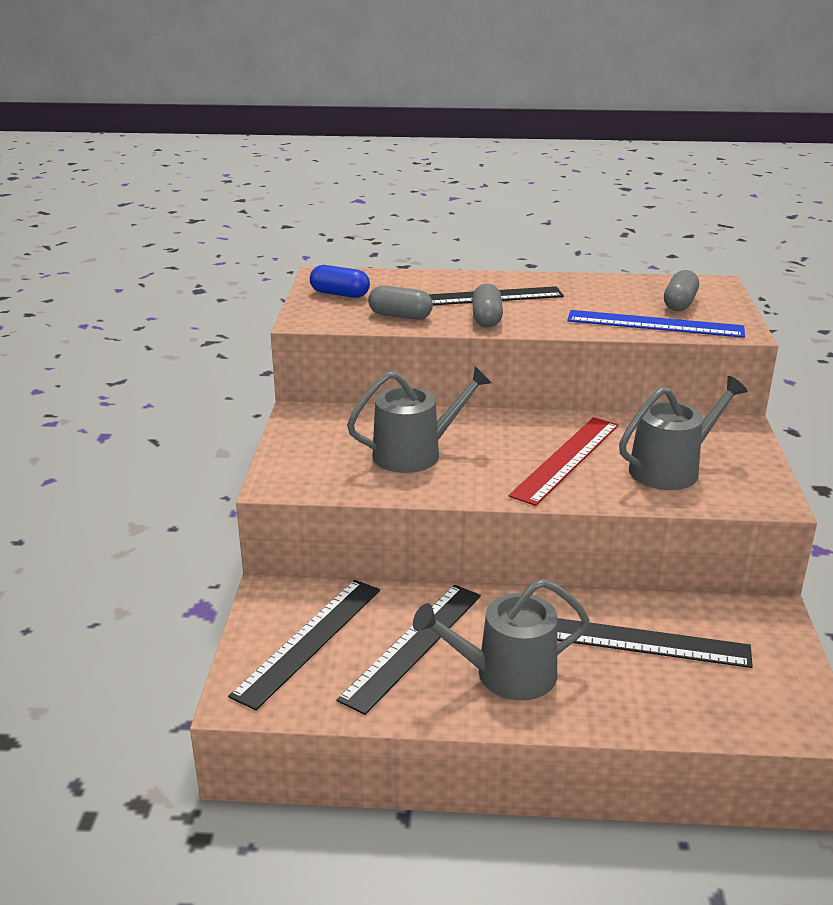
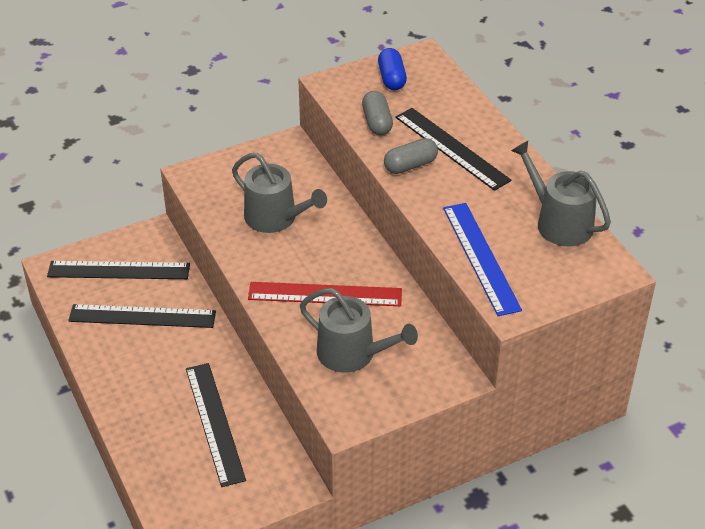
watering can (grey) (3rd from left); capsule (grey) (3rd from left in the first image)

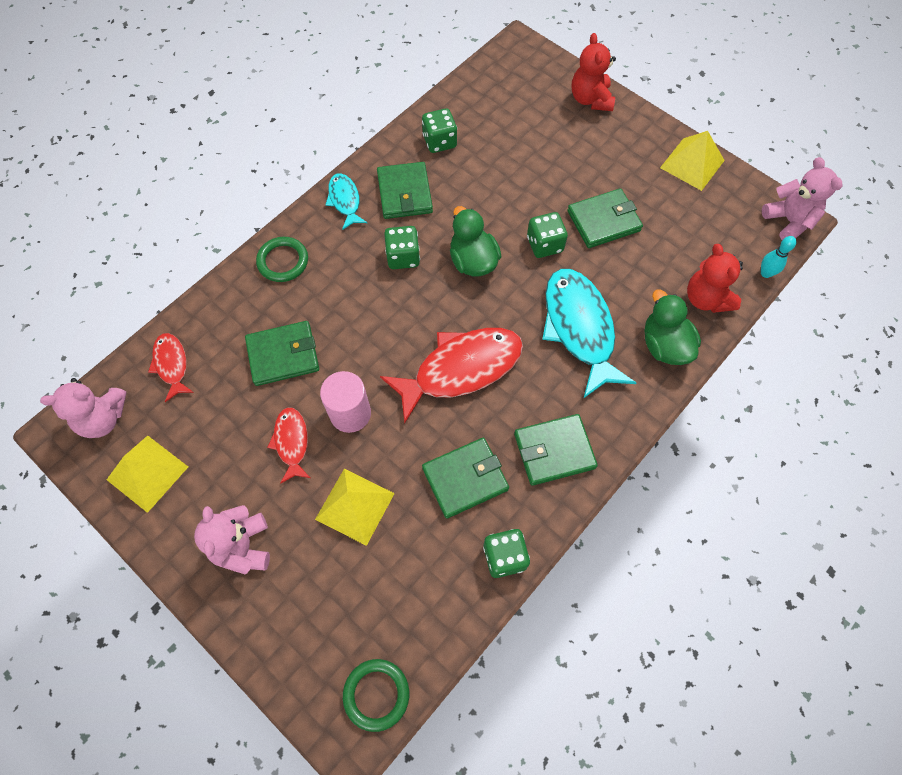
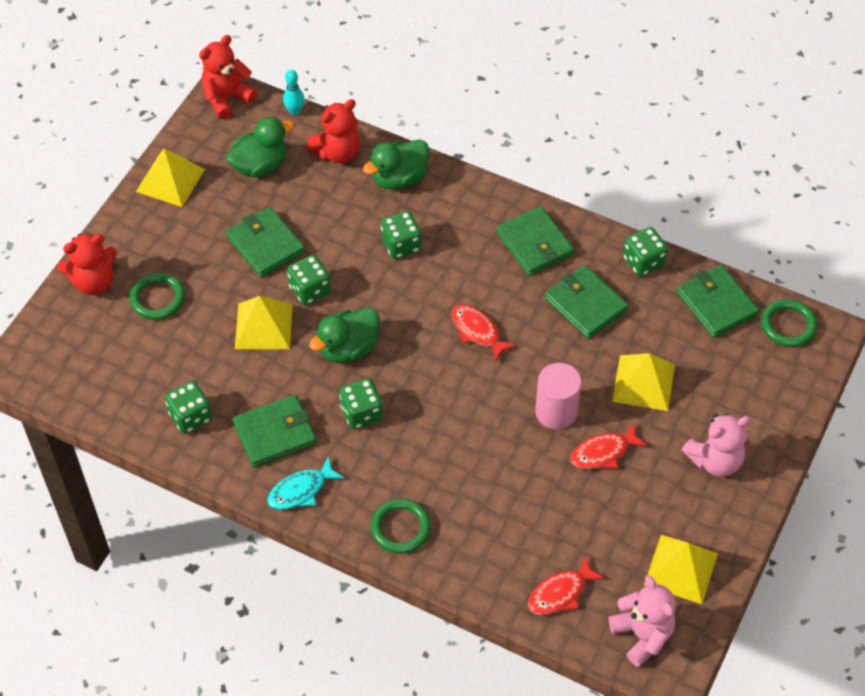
ring (green) (1st from left); teddy bear (red) (2nd from left); duck (green) (1st from left); pyramid (yellow) (2nd from left); dice (green) (4th from left); fish (red) (1st from left); wallet (green) (5th from left)

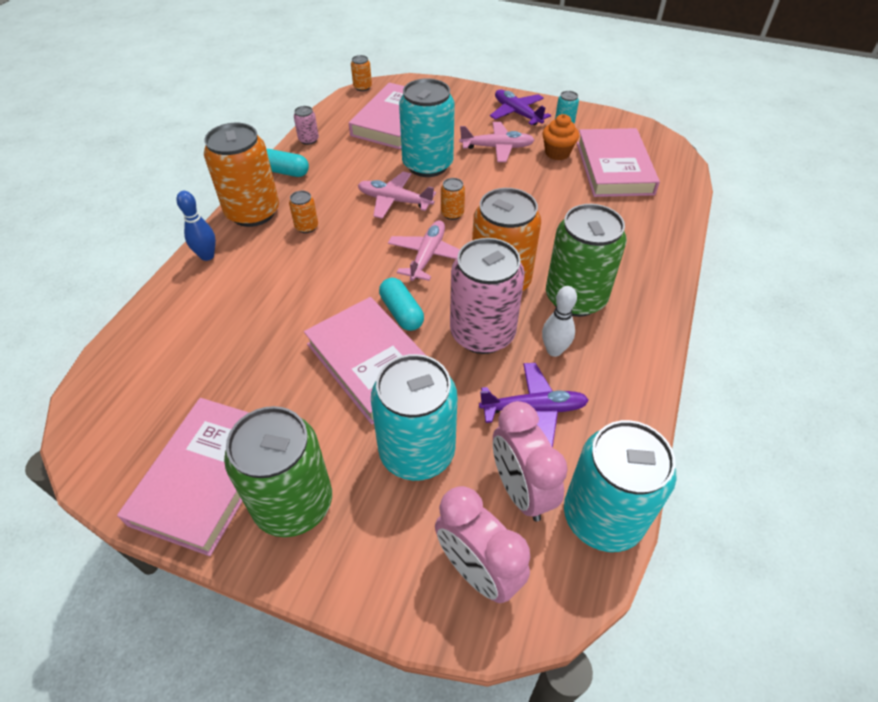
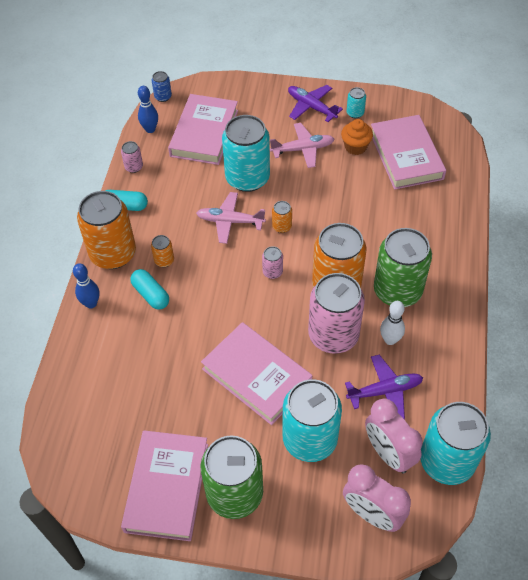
capsule (turquoise) (2nd from left); bowling pin (blue) (2nd from left); can (blue); can (pink) (2nd from left)

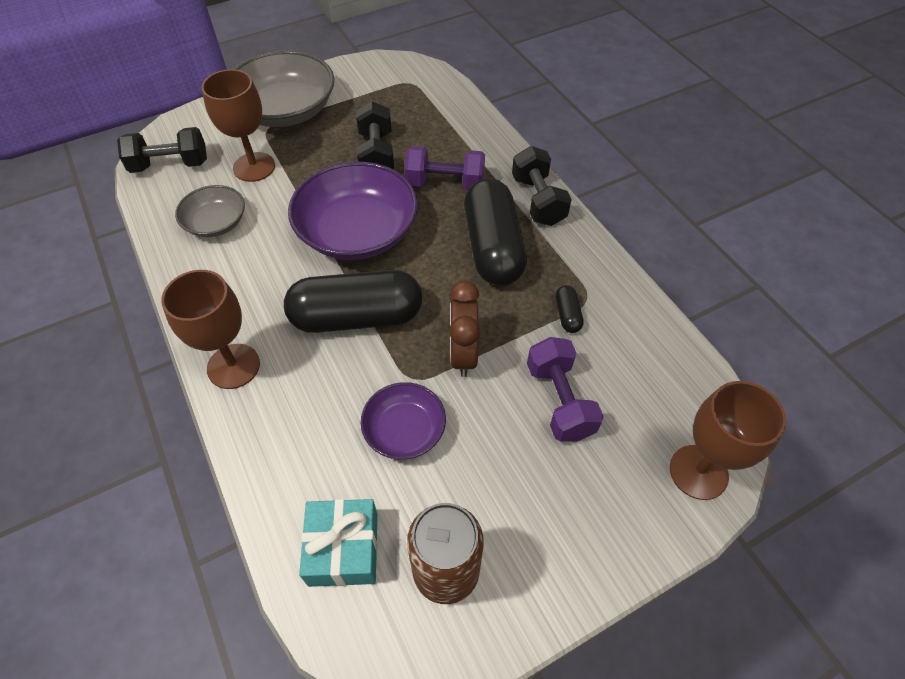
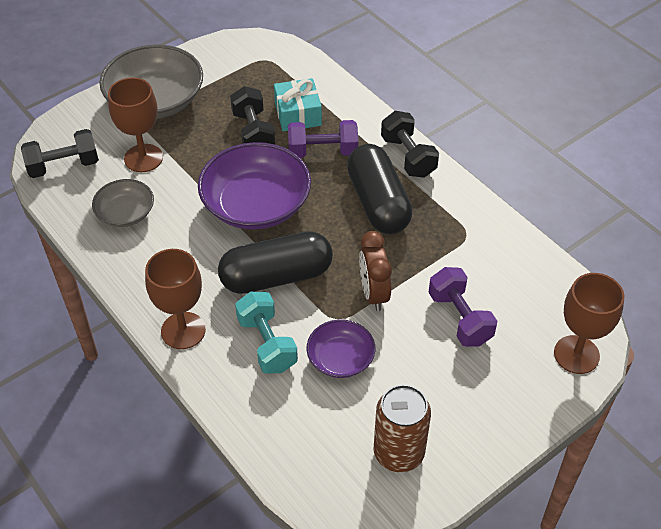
dumbbell (turquoise); gift (turquoise); capsule (black) (3rd from left in the first image)

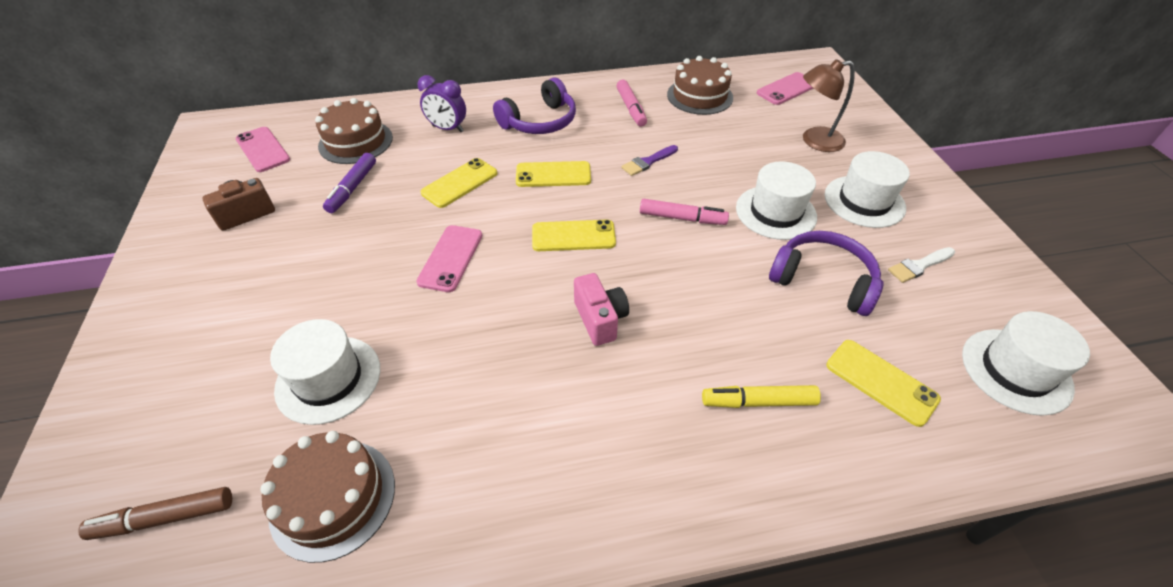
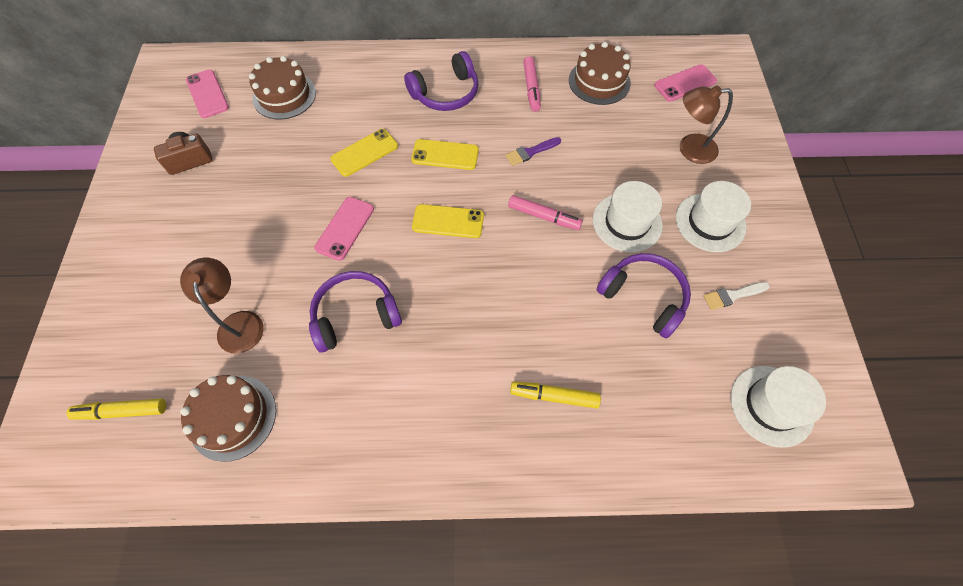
marker (yellow) (1st from left); lamp (brown) (1st from left); headphones (purple) (1st from left); marker (purple); clock (purple); camera (pink); phone (yellow) (4th from left in the first image)

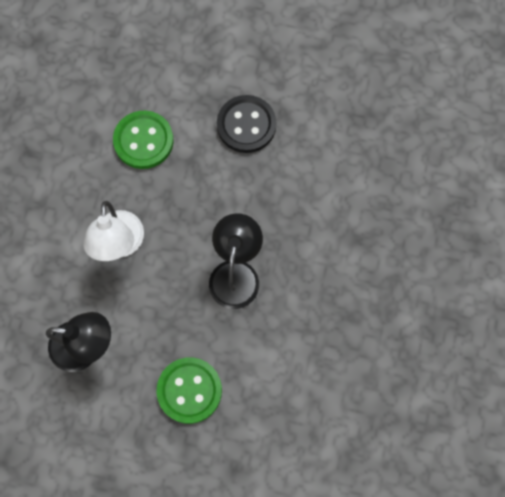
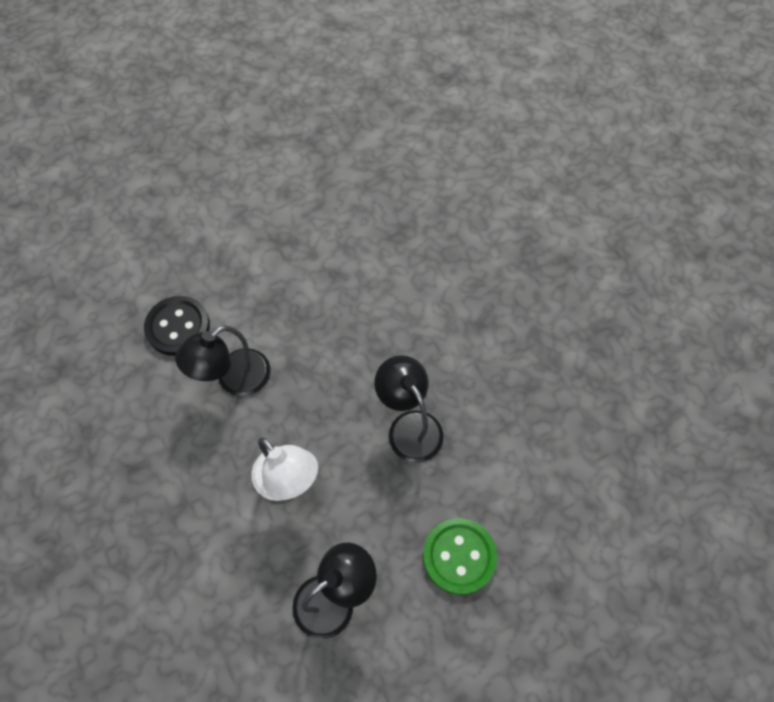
button (black); lamp (black) (1st from left)

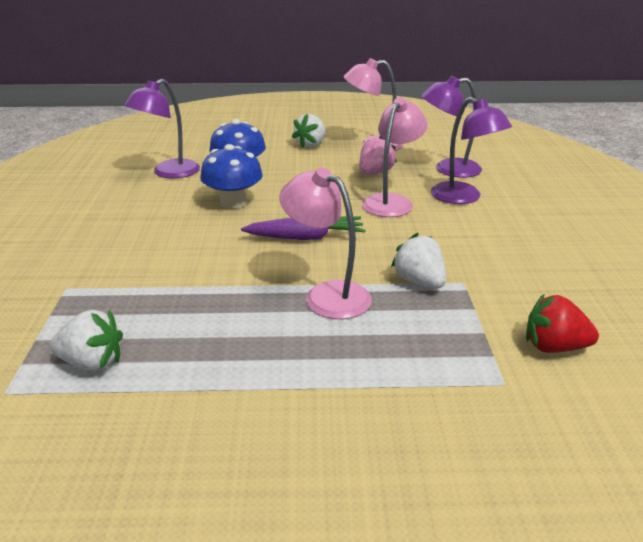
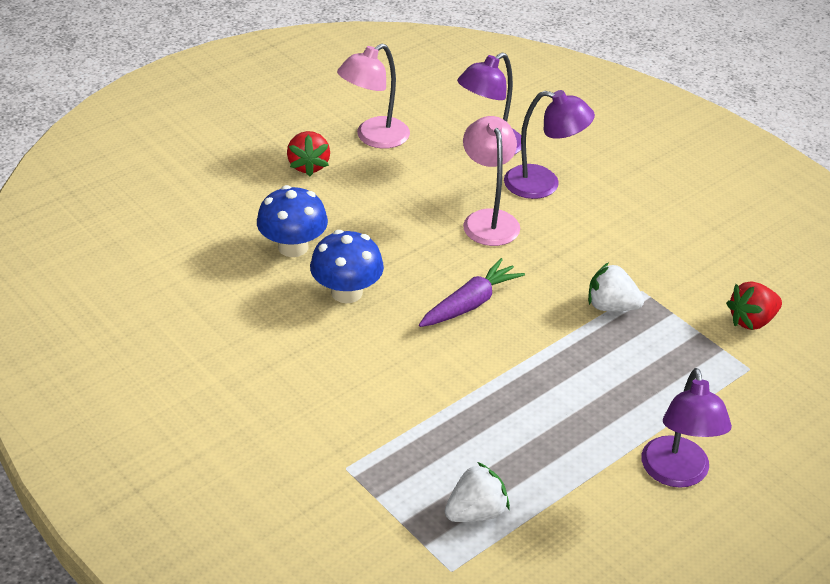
strawberry (red) (1st from left); lamp (purple) (3rd from left); lamp (pink) (1st from left in the first image); strawberry (pink)

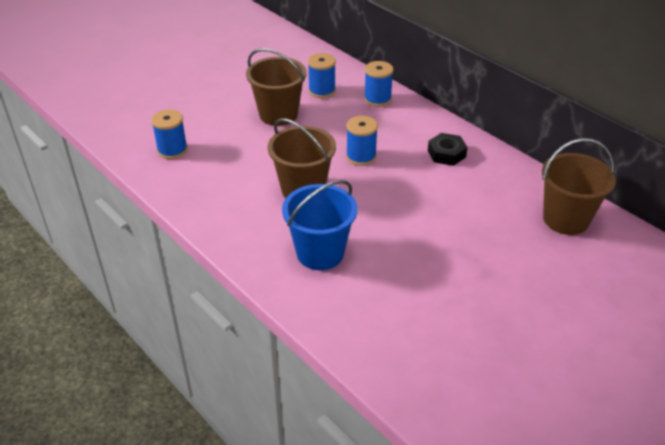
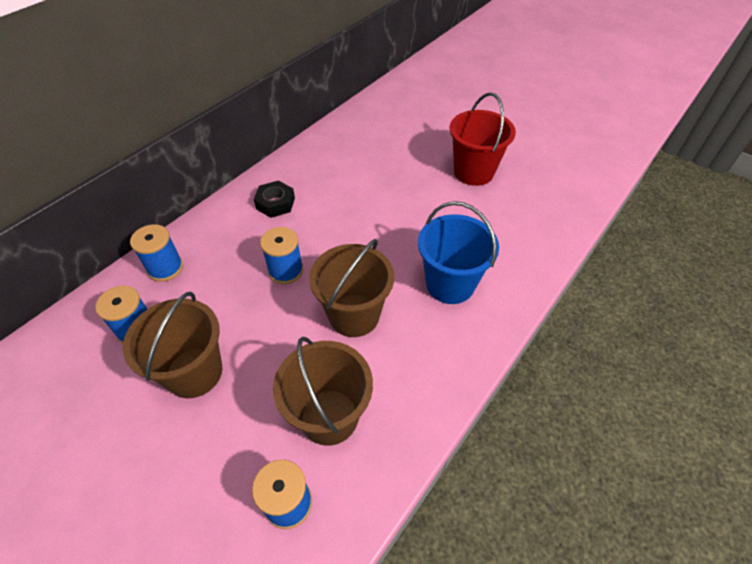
bucket (brown) (2nd from left); bucket (red)

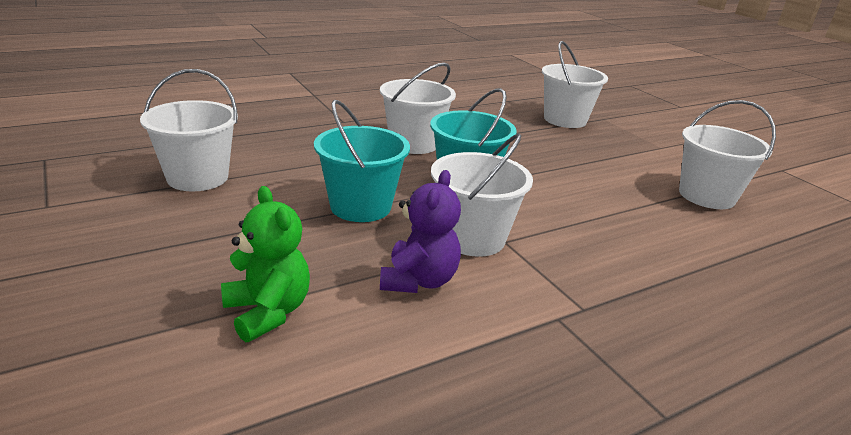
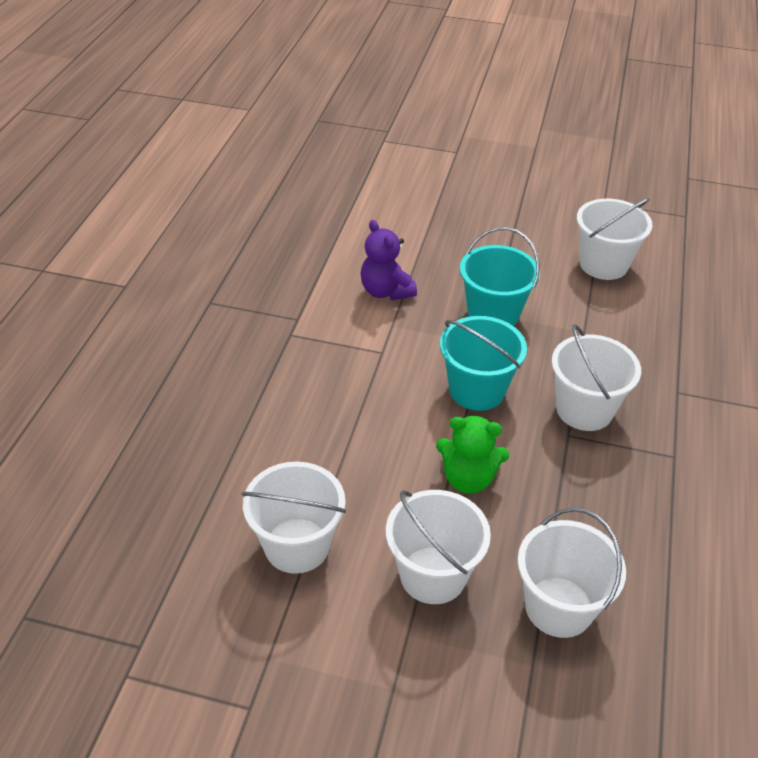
bucket (white) (2nd from left); teddy bear (green)

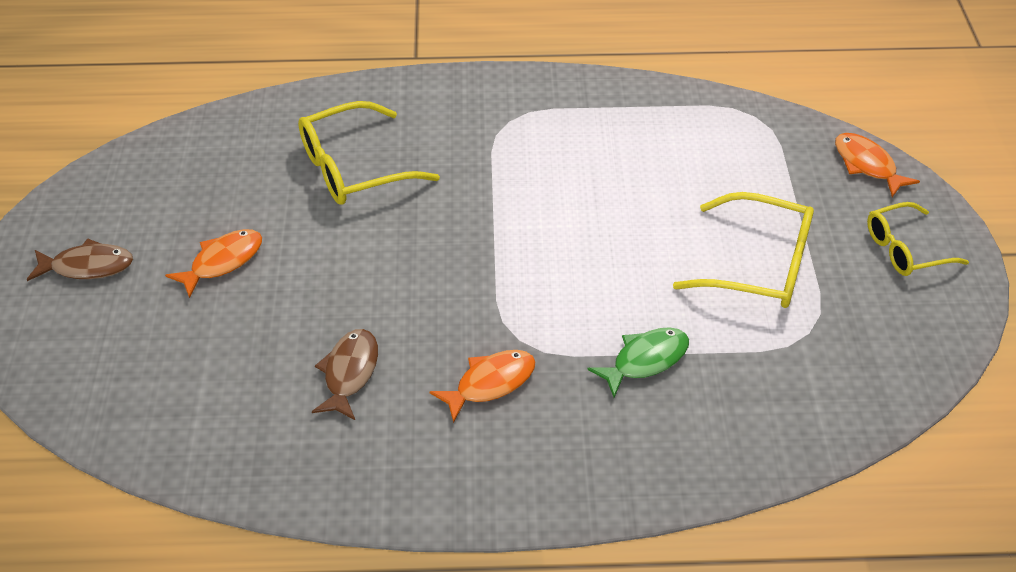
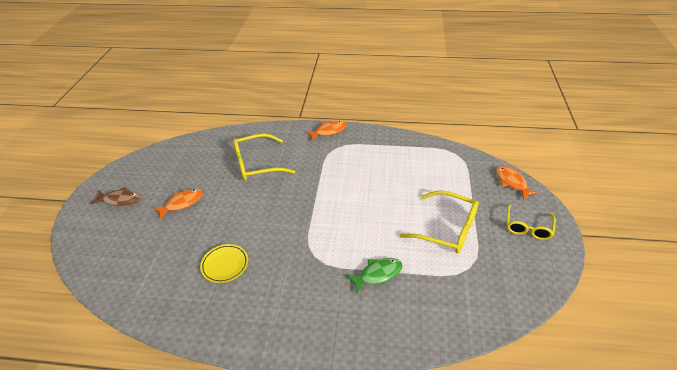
plate (yellow); fish (orange) (2nd from left); glasses (yellow) (3rd from left)

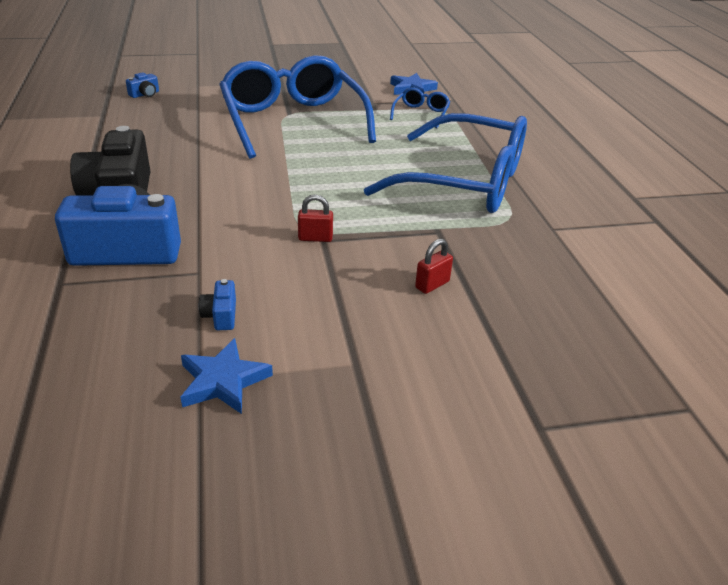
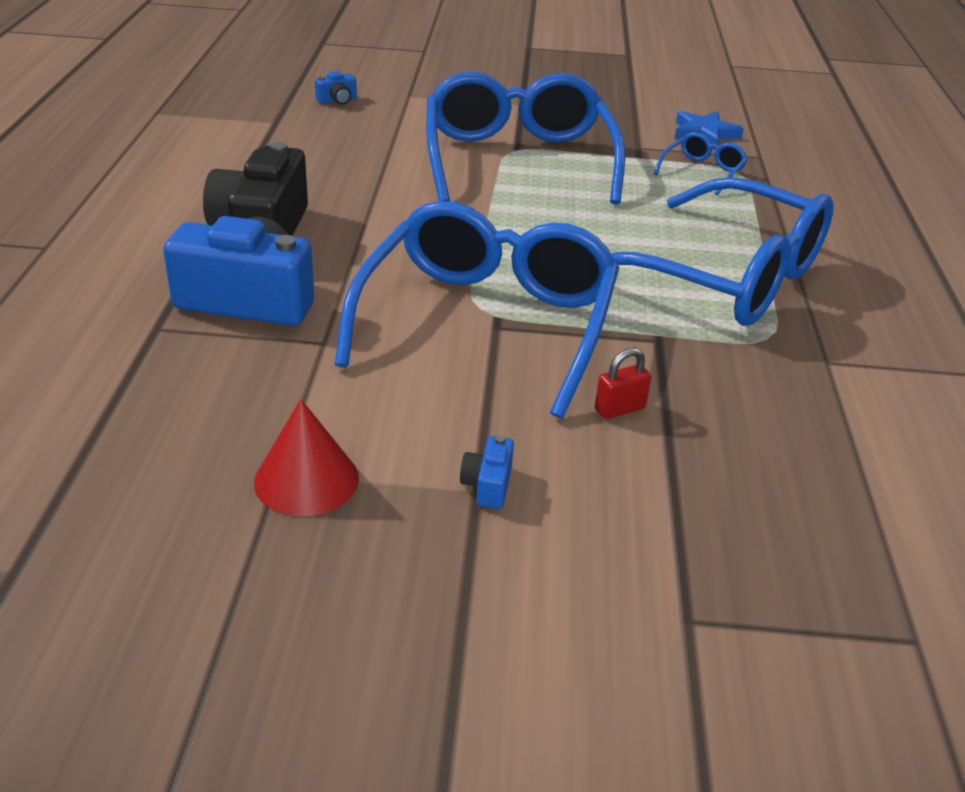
cone (red); glasses (blue) (1st from left); camera (blue) (3rd from left)

